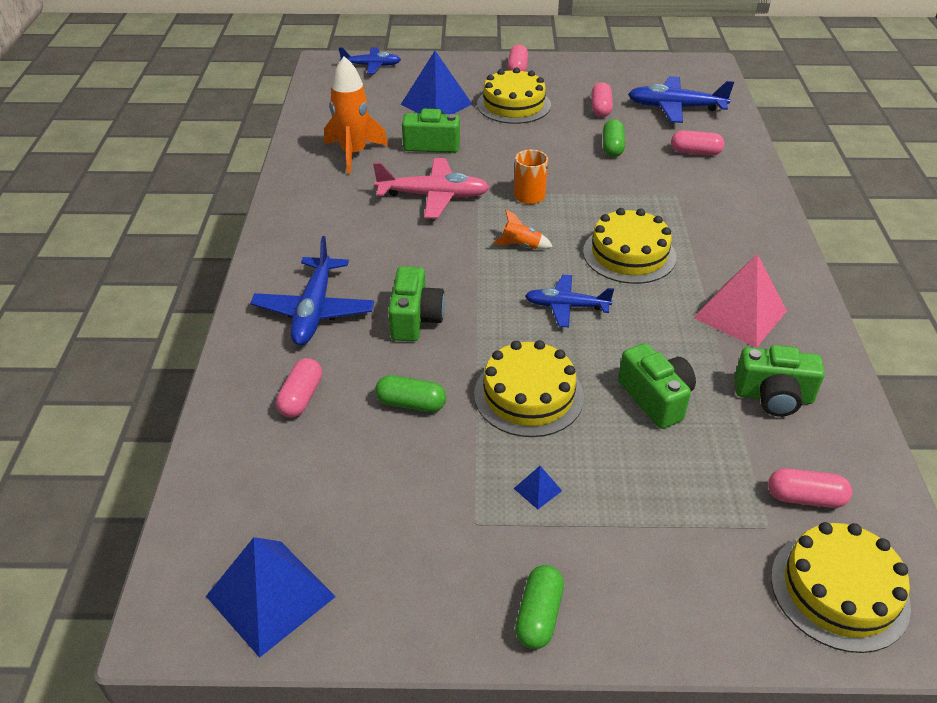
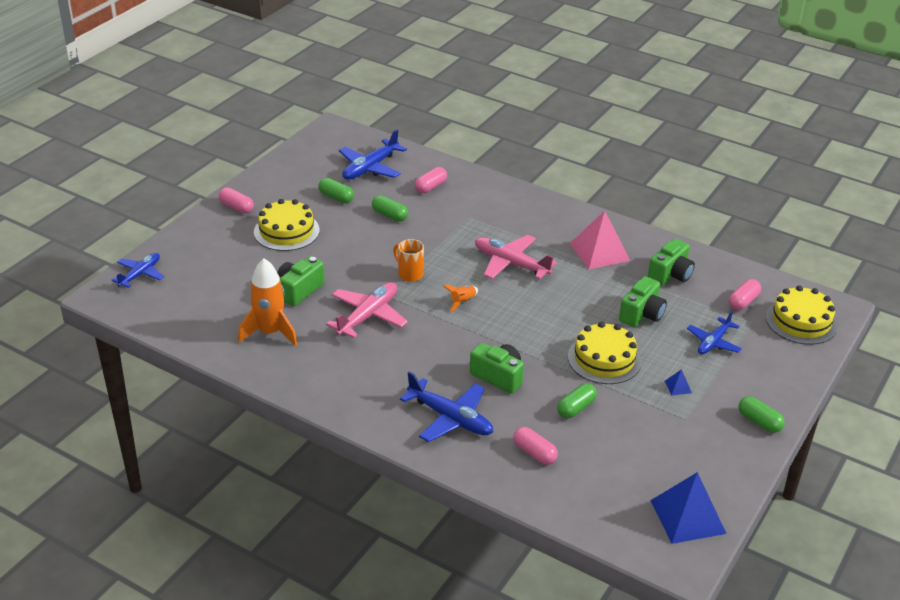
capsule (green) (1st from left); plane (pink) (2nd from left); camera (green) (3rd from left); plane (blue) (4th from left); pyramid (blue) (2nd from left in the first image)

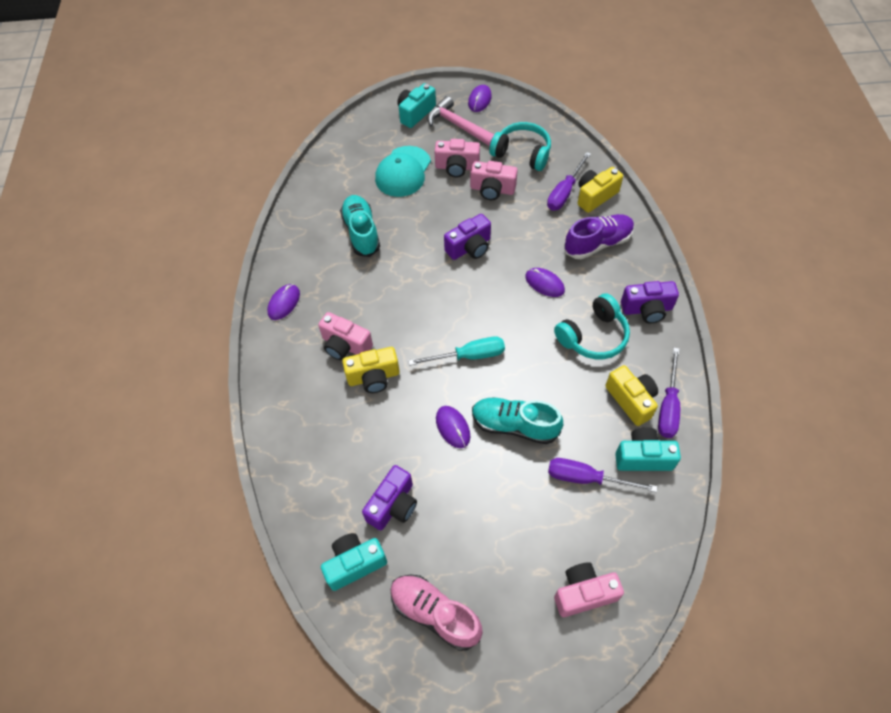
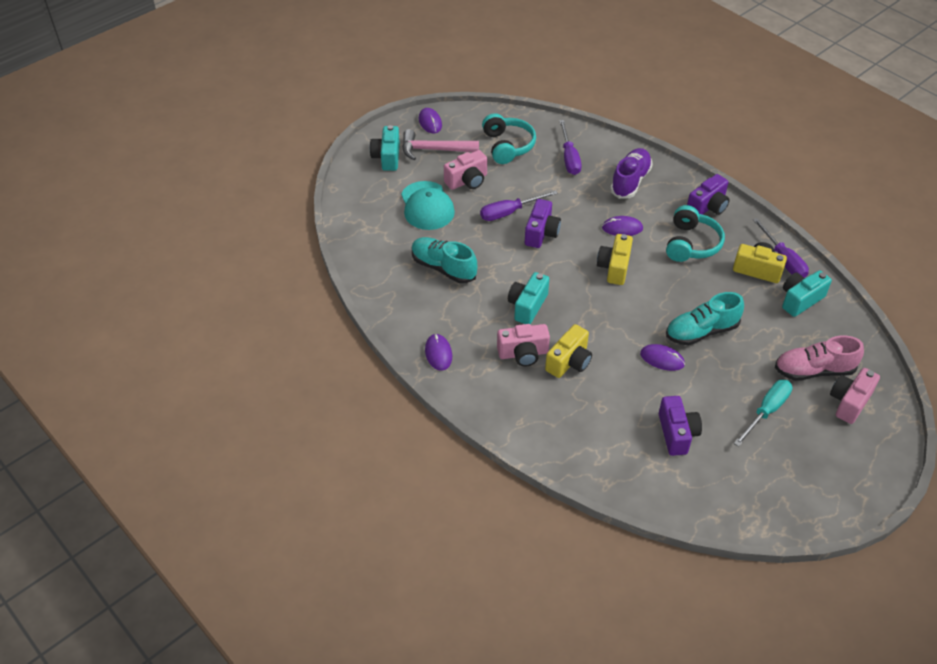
screwdriver (purple) (1st from left); headphones (turquoise) (1st from left); camera (turquoise) (2nd from left); camera (yellow) (2nd from left); screwdriver (turquoise); shoe (pink); camera (pink) (3rd from left in the first image)

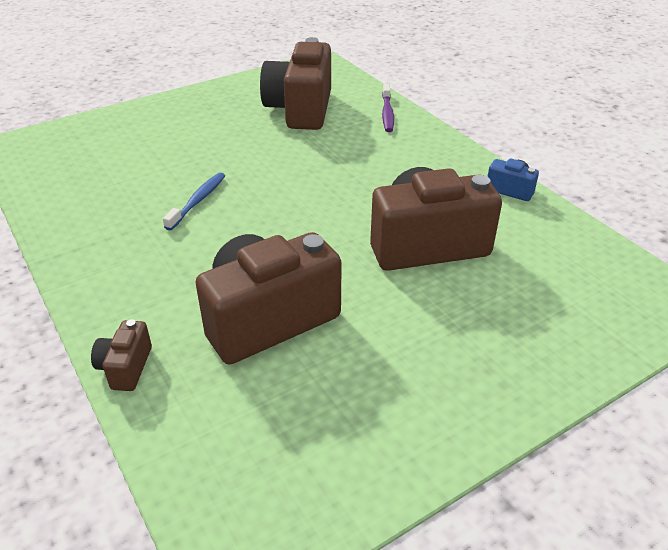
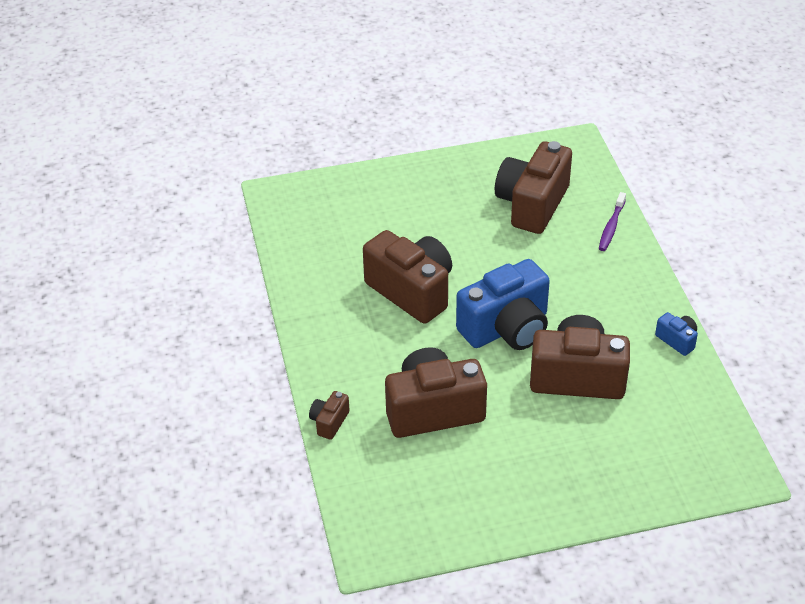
camera (brown) (2nd from left); camera (blue) (1st from left)

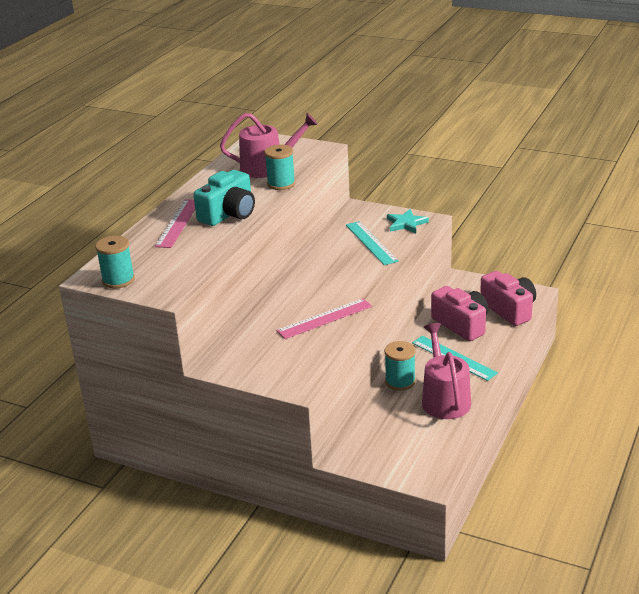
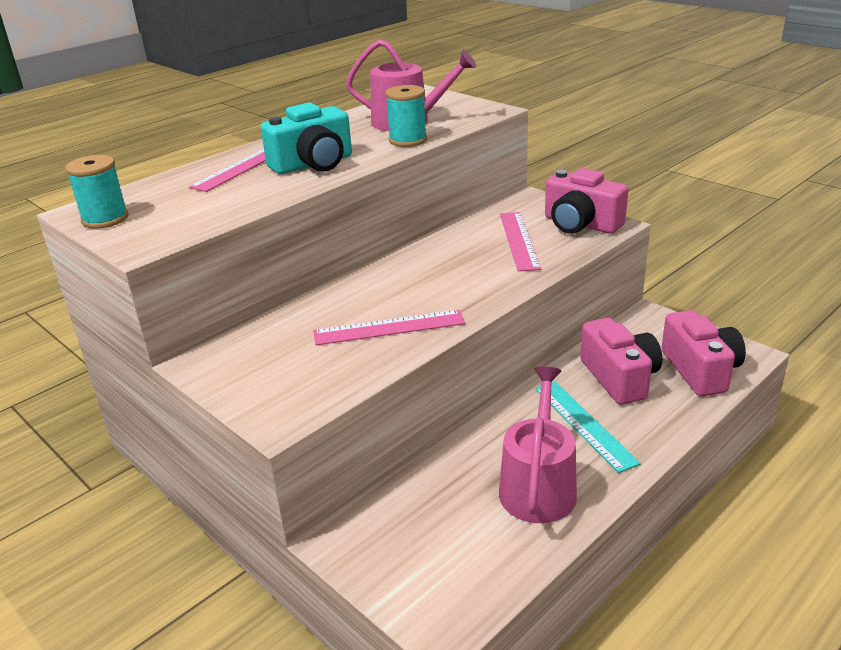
ruler (pink) (3rd from left); camera (pink) (1st from left); spool (turquoise) (3rd from left in the first image)

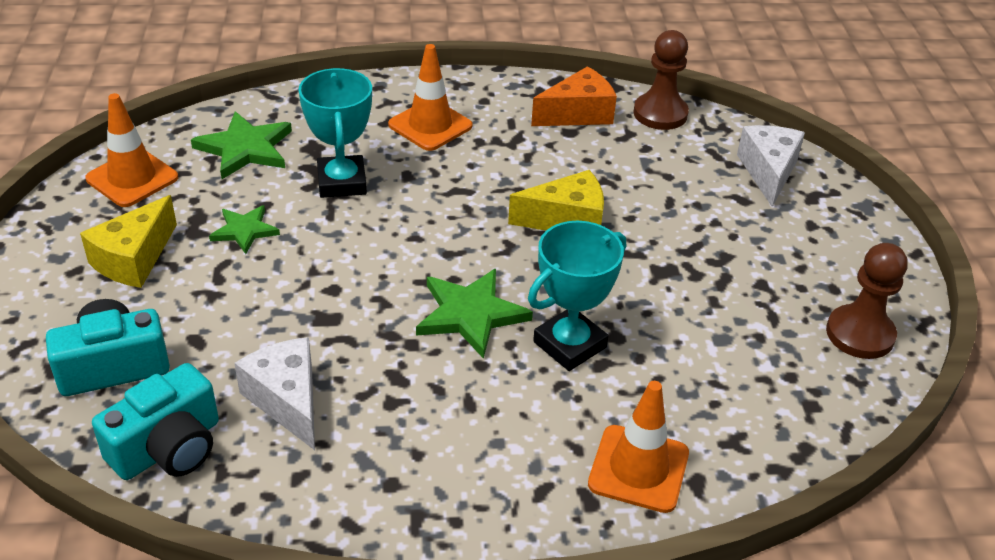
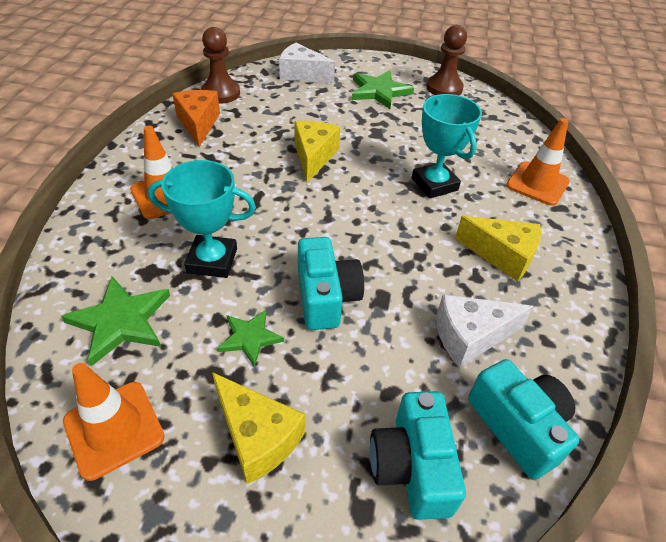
camera (turquoise) (1st from left); star (green) (3rd from left); cheese (yellow) (3rd from left)

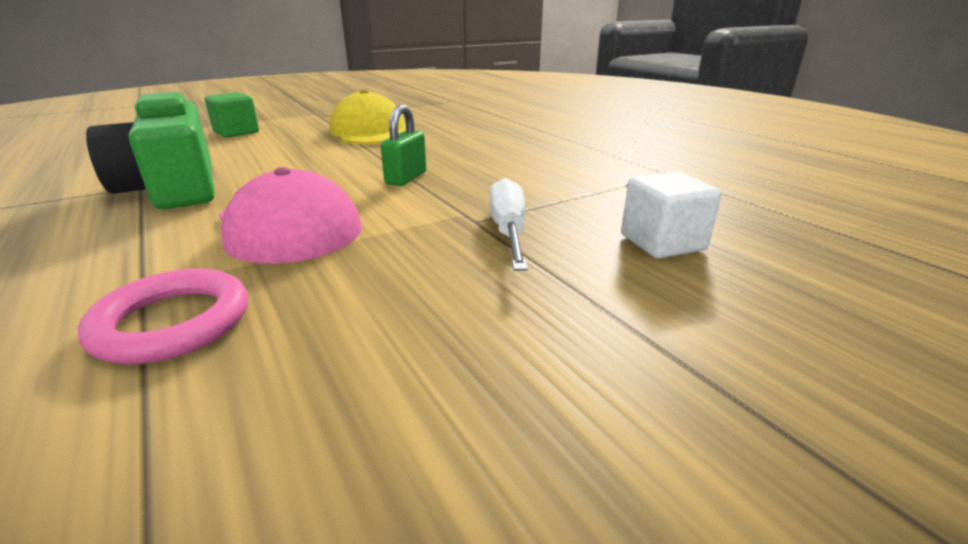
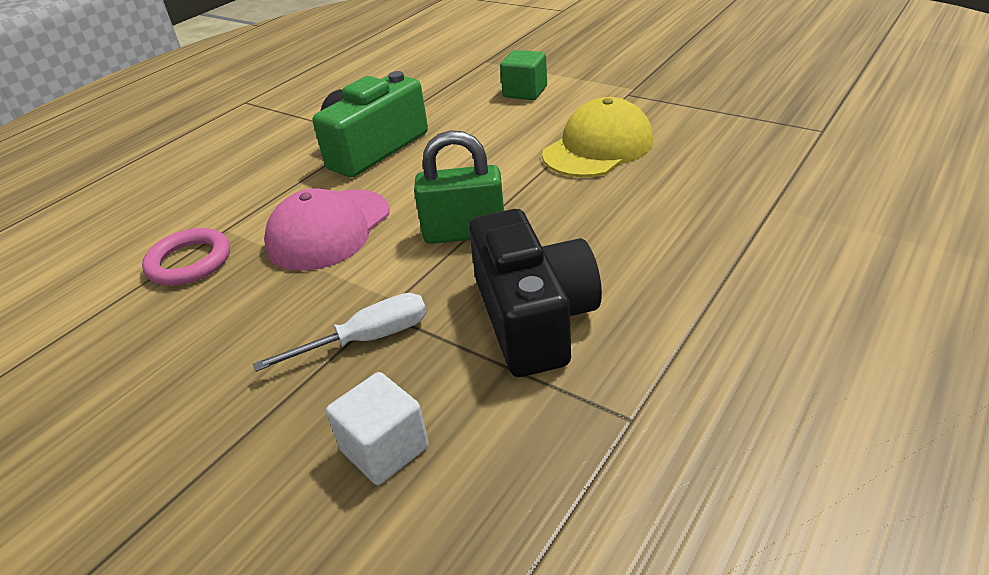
padlock (green); camera (black)

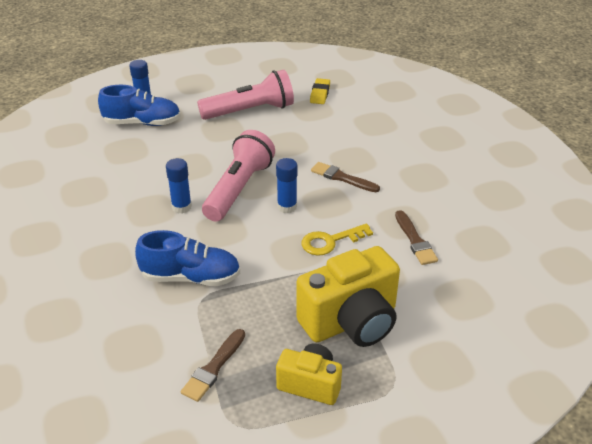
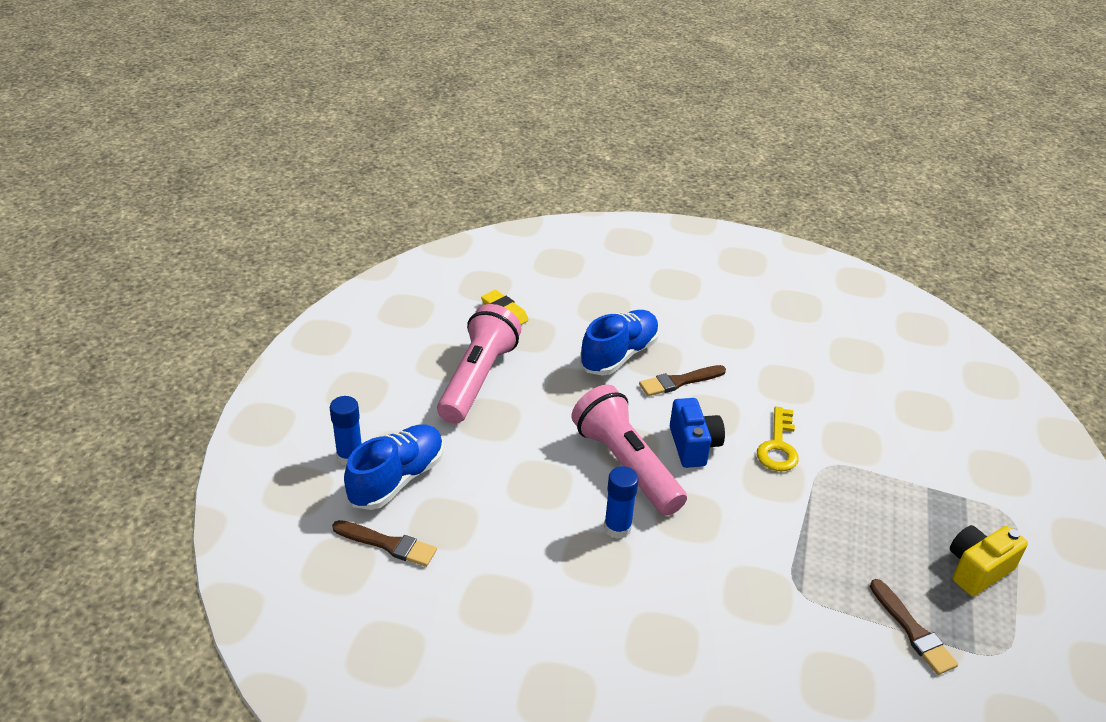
brush (brown) (1st from left); shoe (blue) (2nd from left); camera (blue); camera (yellow) (2nd from left in the first image)

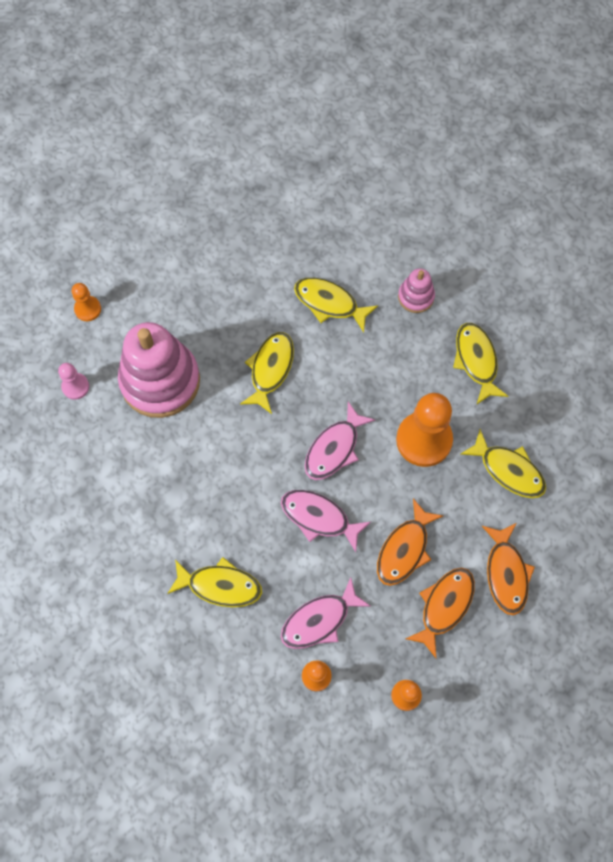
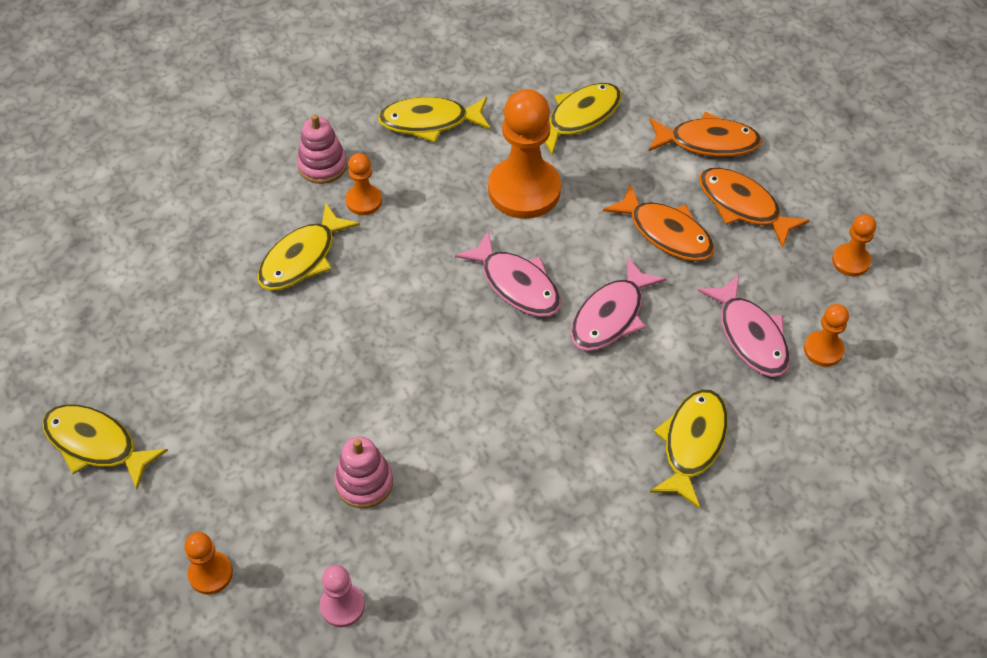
fish (yellow) (1st from left); stacking toy (pink) (2nd from left); pawn (orange) (2nd from left)

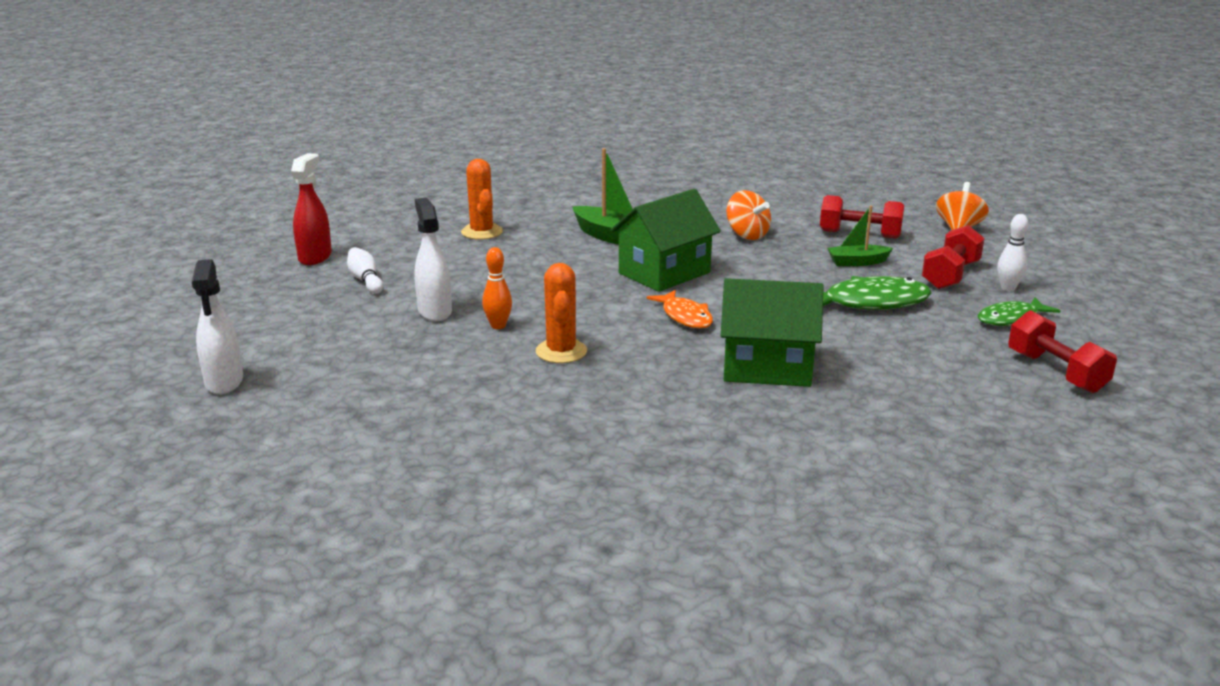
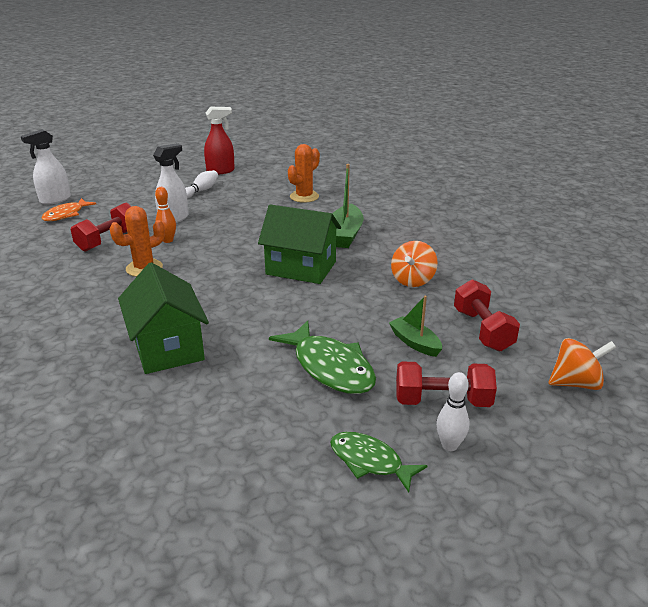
fish (orange); dumbbell (red) (1st from left)

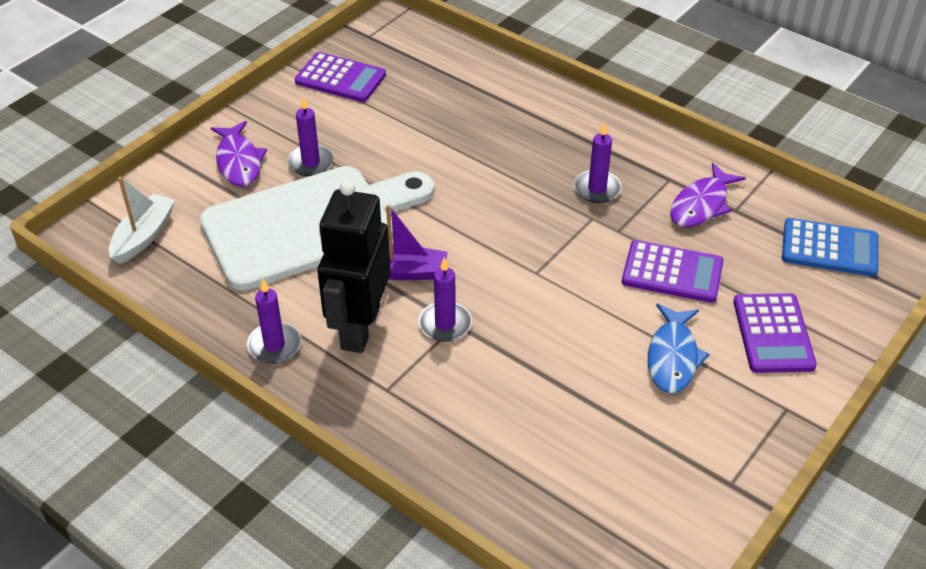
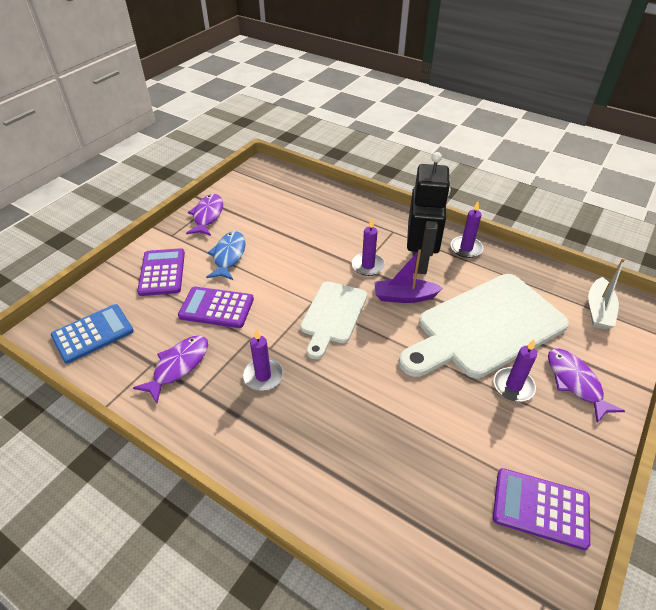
calculator (blue); fish (purple) (2nd from left); cutting board (white) (1st from left)

